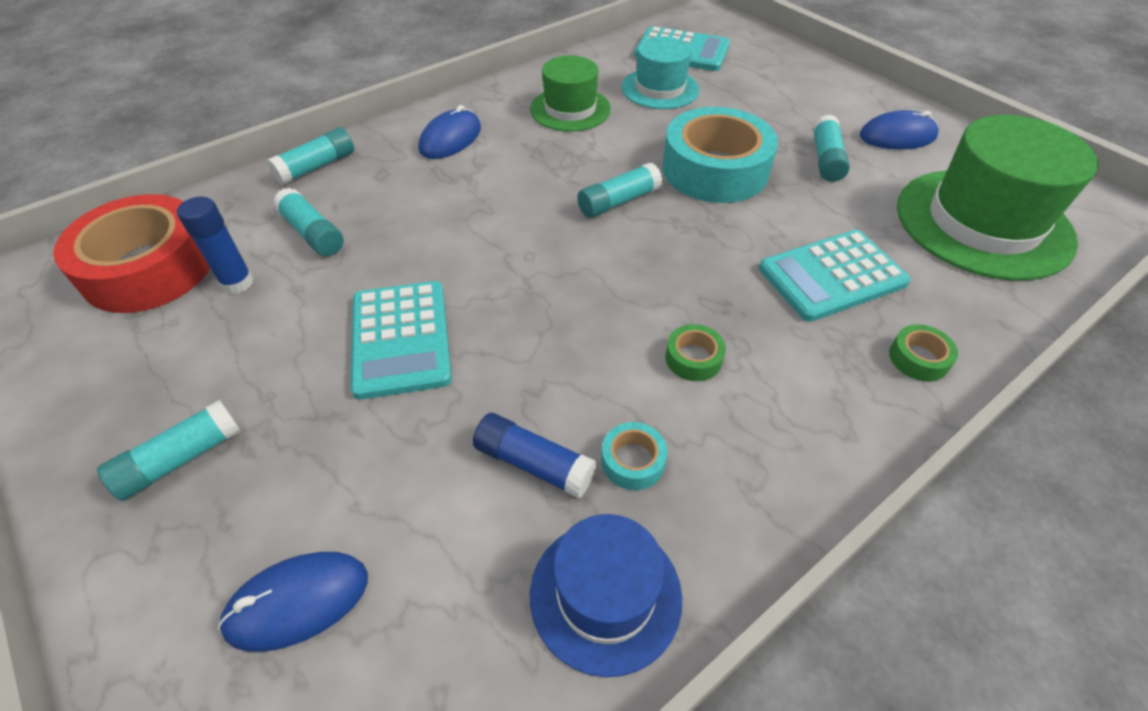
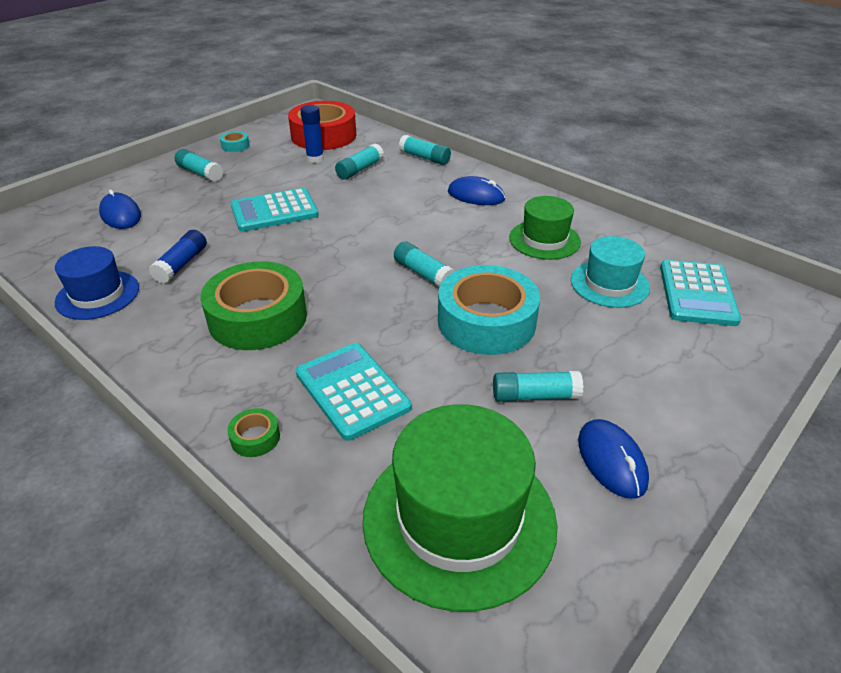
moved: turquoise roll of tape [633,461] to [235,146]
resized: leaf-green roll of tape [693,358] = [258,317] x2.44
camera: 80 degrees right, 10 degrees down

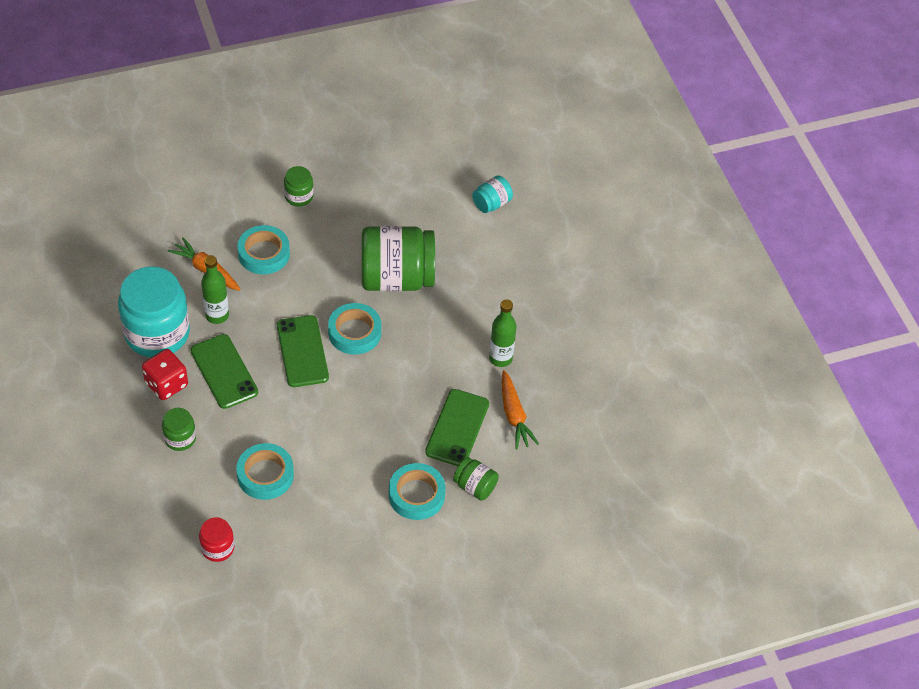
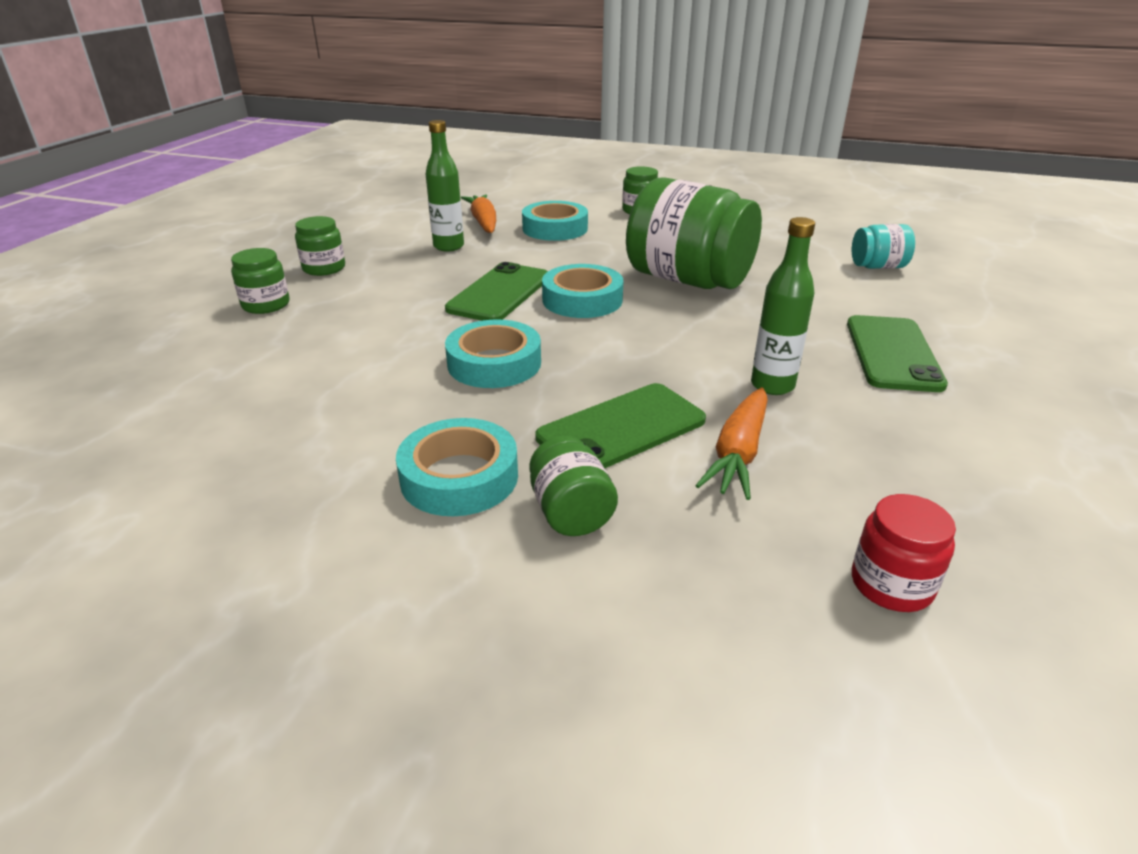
removed: turquoise preserve jar [157,333]
moved: leaf-green smartphone [224,371] to [892,353]; red preserve jar [217,548] to [891,584]; turquoise roll of tape [265,475] to [494,363]
replaced: red game die [166,384] to leaf-green preserve jar [324,268]
camera: 40 degrees right, 20 degrees down

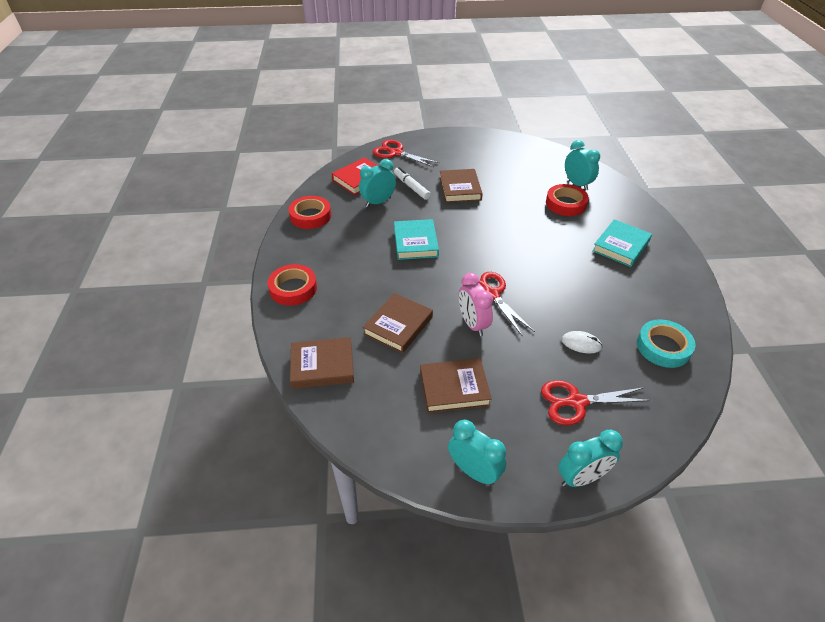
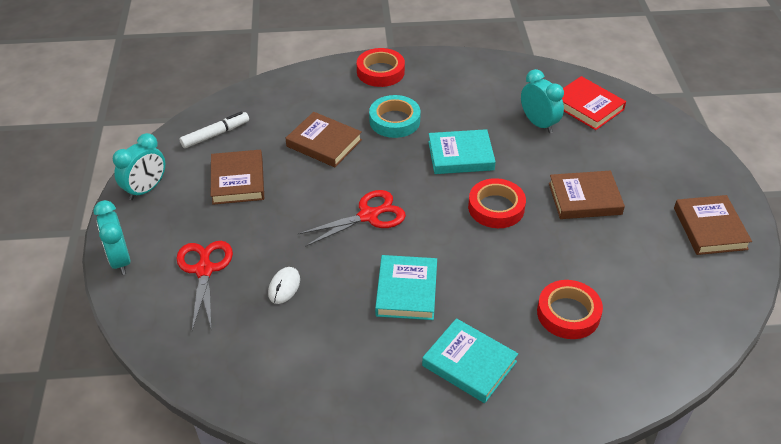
removed: red pair of scissors [396,153]; rose-pink bedside clock [473,324]; turquoise bedside clock [577,184]
added: turquoise book [406,291]
moved: red roll of tape [310,216] to [496,208]; dark brown book [322,366] to [710,228]; white marker [411,187] to [215,134]; turquoise roll of tape [663,347] to [394,121]
camera: 90 degrees right, 0 degrees up

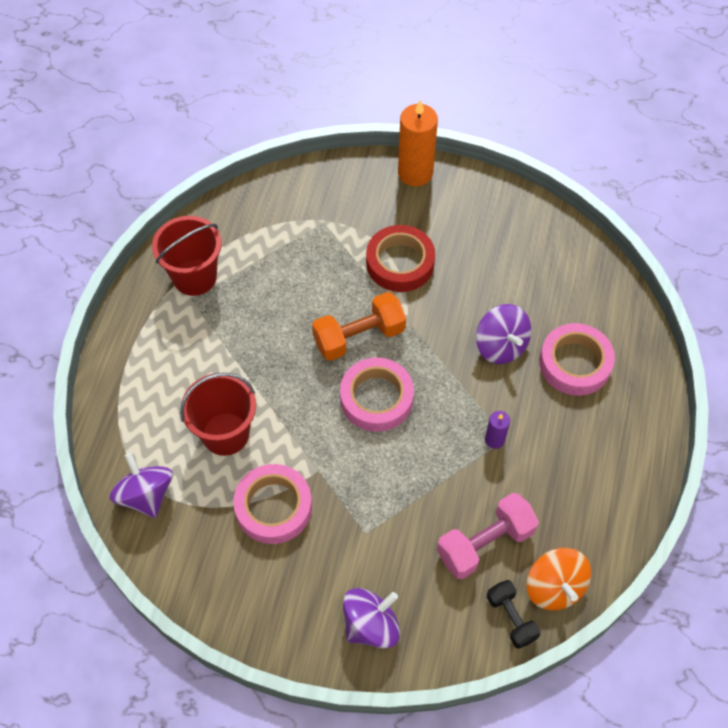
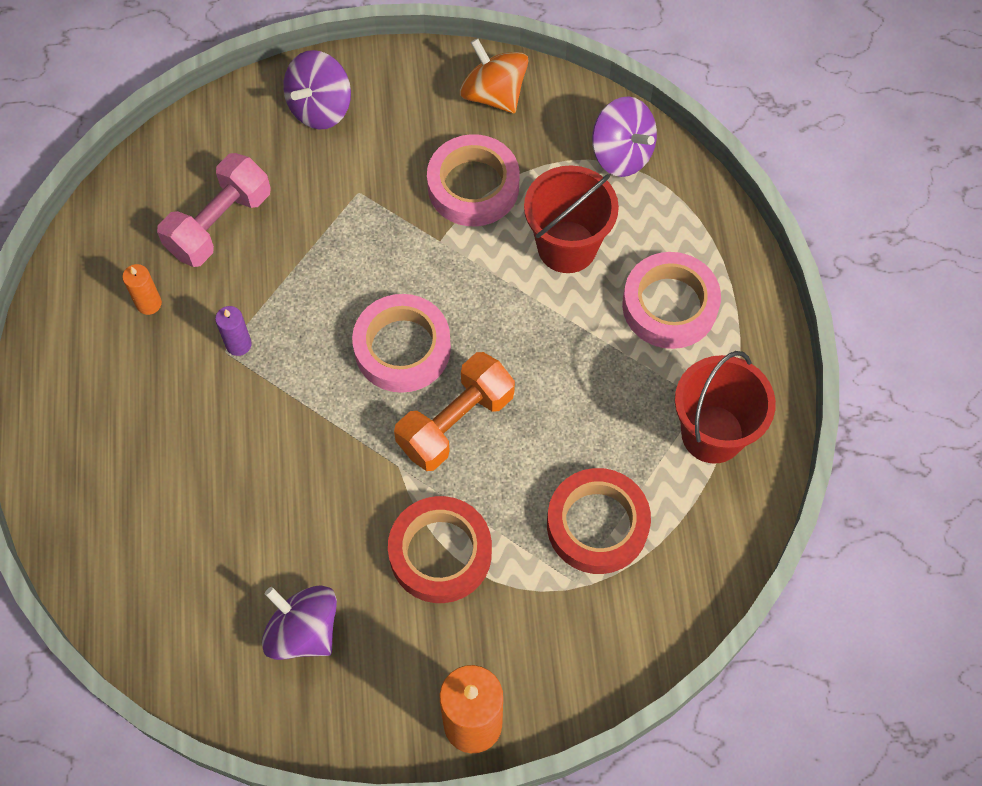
removed: ebony dumbbell [511,618]
added: bright orange wax candle [149,303]; red roll of tape [597,525]
moved: violet whirligig [501,346] to [303,631]; bright orange whirligig [554,587] to [494,94]; rose-pink roll of tape [575,363] to [669,305]
camera: 160 degrees right, 5 degrees up

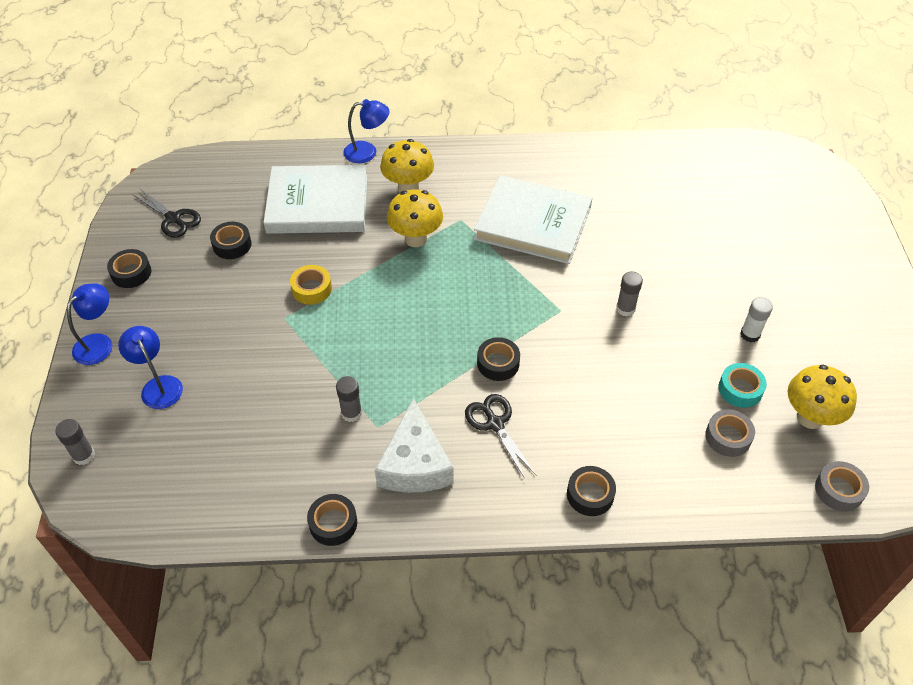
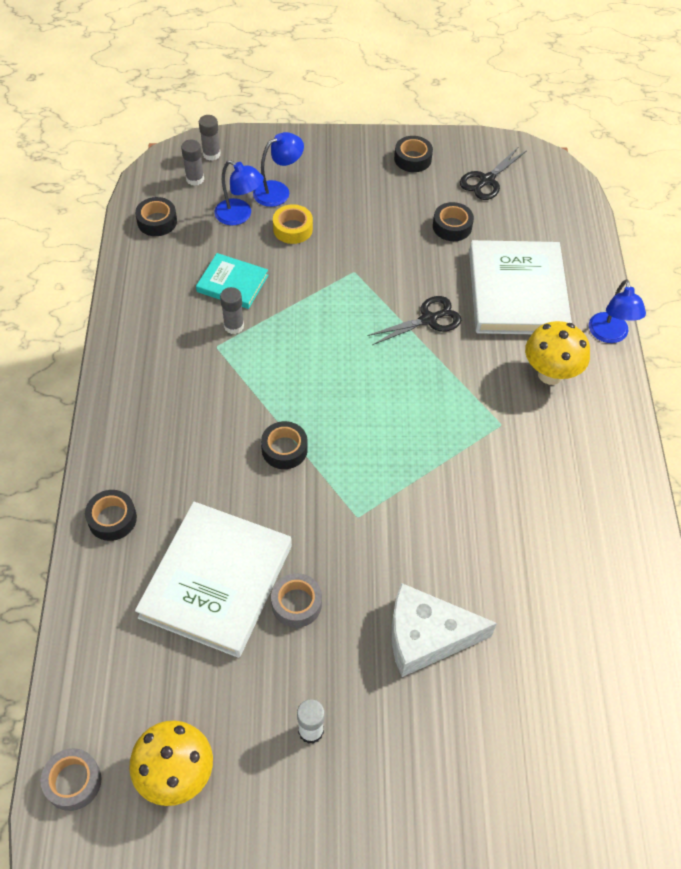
removed: golden toadstool [416,239]; turquoise roll of tape [740,389]
added: turquoise book [232,283]
moved: cobalt desk lamp [99,343] to [239,215]; golden roll of tape [311,289] to [293,229]; ebony roll of tape [333,523] to [157,221]; white piece of cheese [415,464] to [426,636]; ebony pair of scissors [495,424] to [428,319]; white book [533,223] to [216,581]; grey stick of glue [625,309] to [195,179]; grey roll of tape [728,437] to [296,604]
camera: 90 degrees right, 5 degrees up

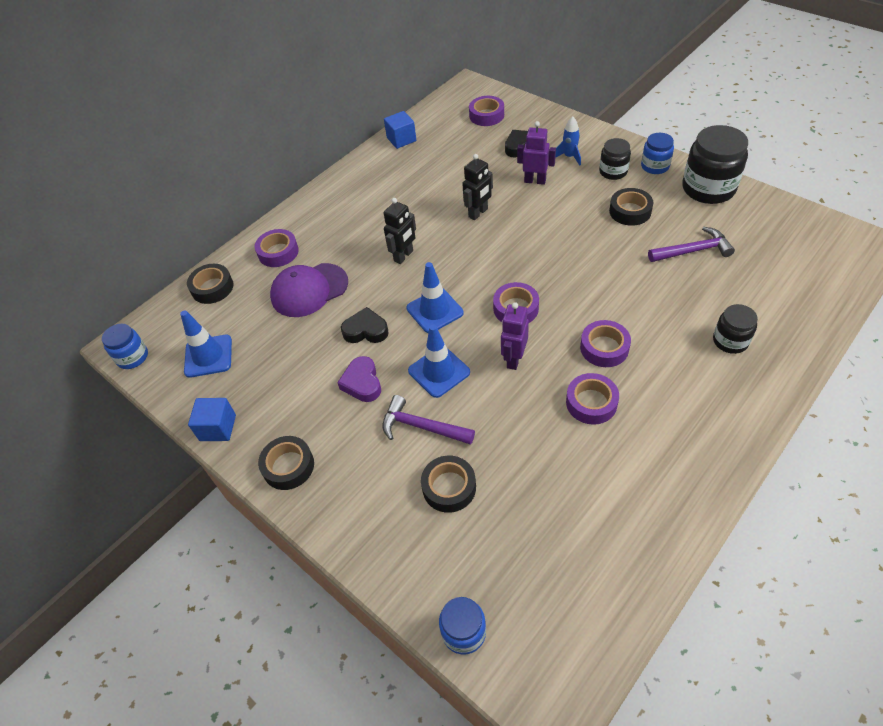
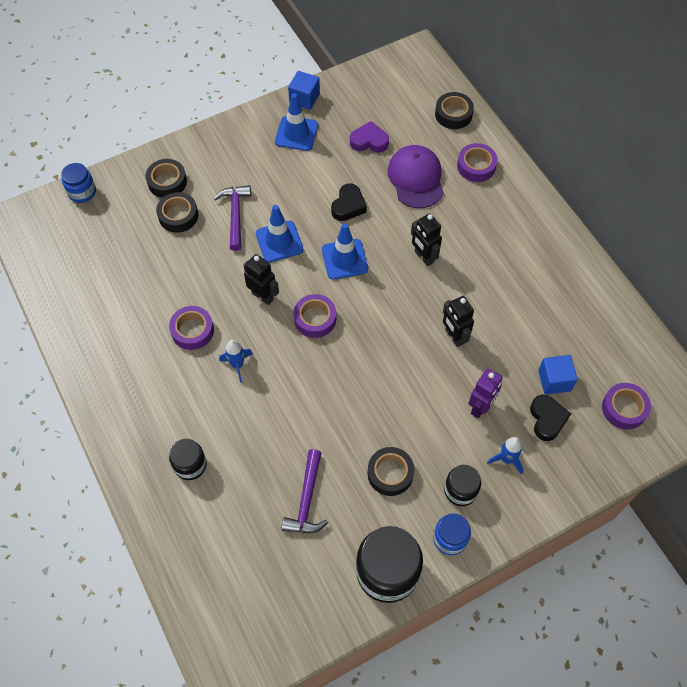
removed: cobalt preserve jar [132,357]
moved: cobalt traffic cone [208,356] to [296,133]; ebony roll of tape [288,466] to [167,182]; violet heart shape [362,383] to [369,141]; cobalt solid cube [401,139] to [554,380]
replaced: violet roll of tape [604,348] to cobalt rocket [237,365]
recoloured: violet robot [514,359] to ebony robot [263,296]
turned: violet claw hammer [422,427] = [235,215] 45 degrees counterclockwise
camera: 105 degrees right, 10 degrees up

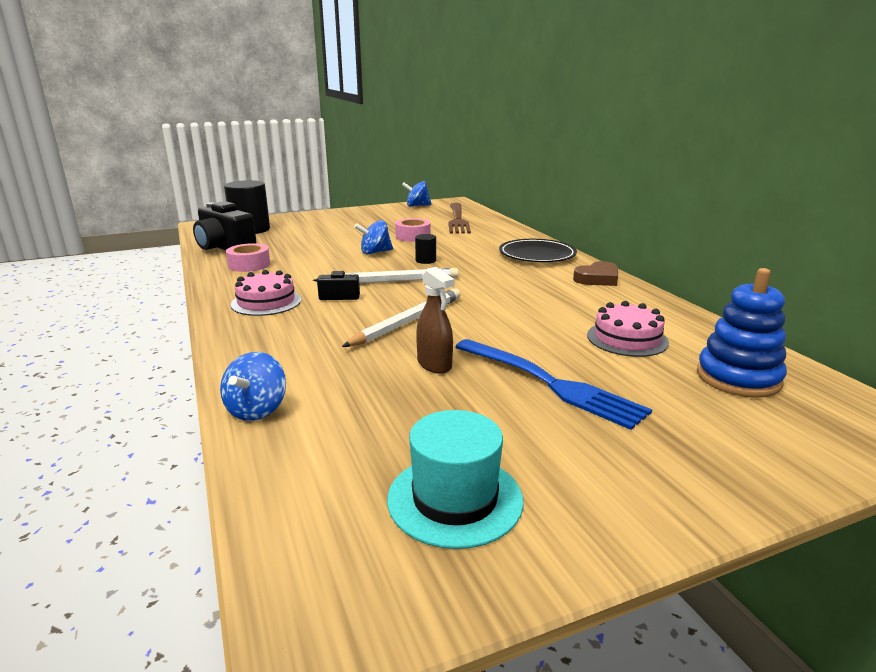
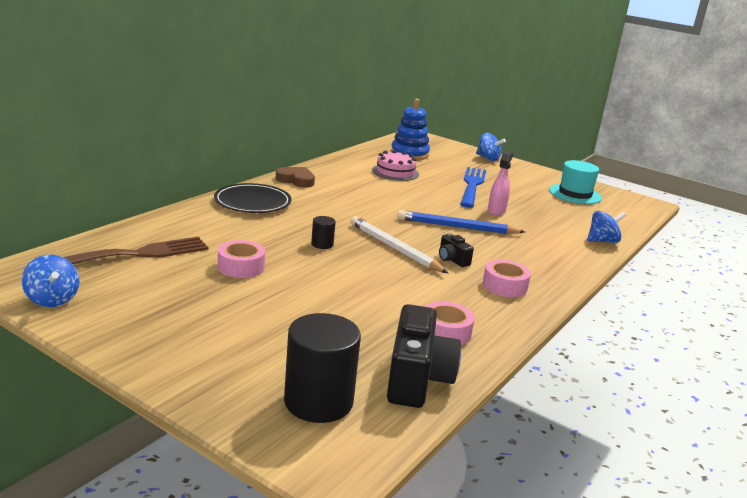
moved: cobalt whirligig [375,252] to [488,158]
replaced: rose-pink cake [266,302] to rose-pink roll of tape [504,286]
recoloured: white pencil [408,321] to cobalt pencil [457,227]; dark brown sprayer [434,365] to rose-pink sprayer [496,211]
camera: 125 degrees left, 0 degrees up

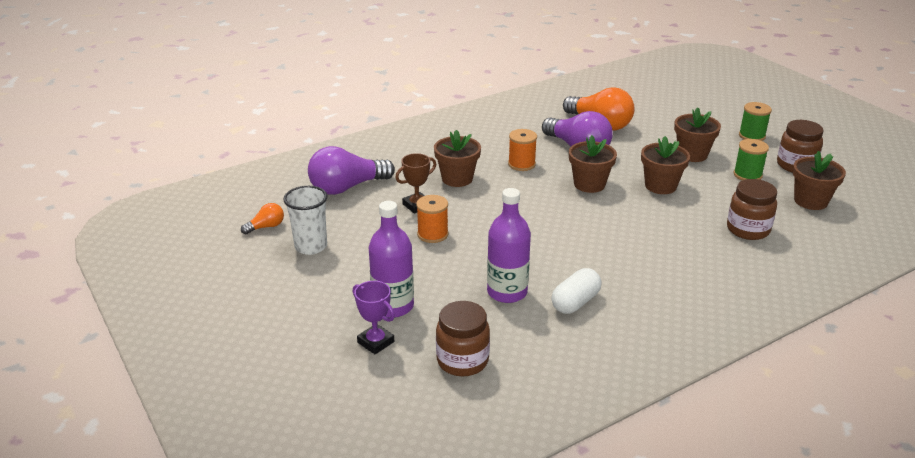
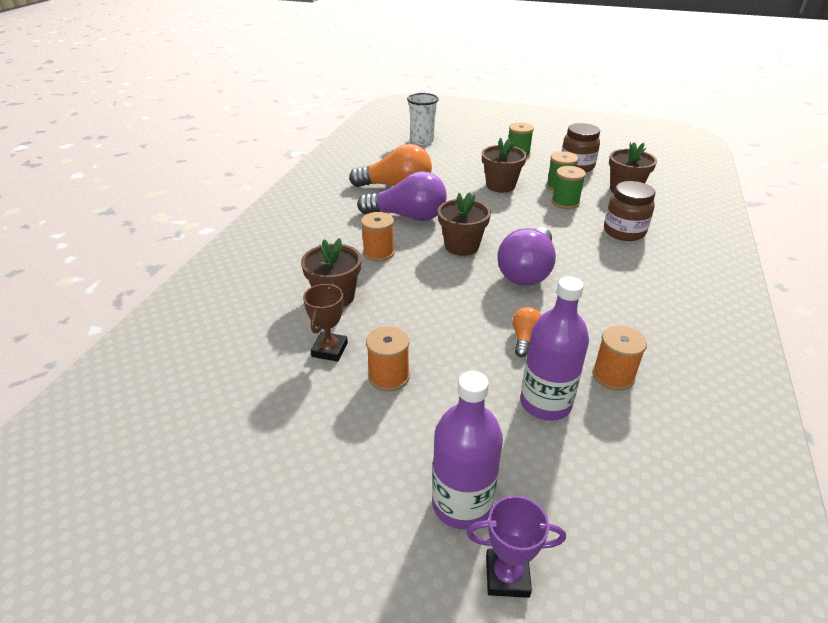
removed: dark brown preserve jar [462,361]; dark brown potted plant [660,186]
added: leaf-green reel of thread [565,202]
moved: bright orange lightbulb [266,227] to [524,338]; white tumbler [311,246] to [422,141]; violet lightbulb [347,187] to [527,271]
replaced: white capsule [575,302] to bright orange reel of thread [613,376]
camera: 40 degrees left, 5 degrees up

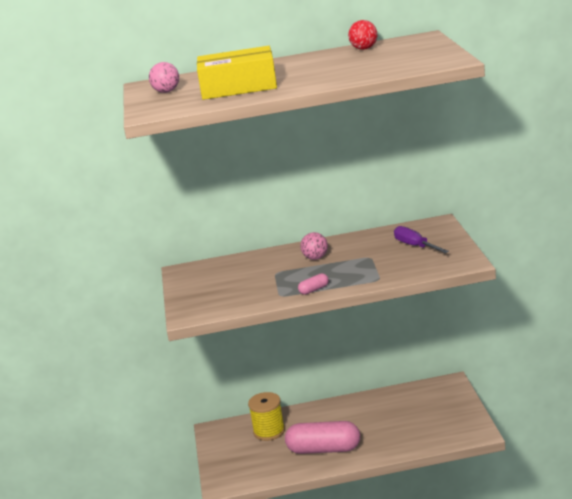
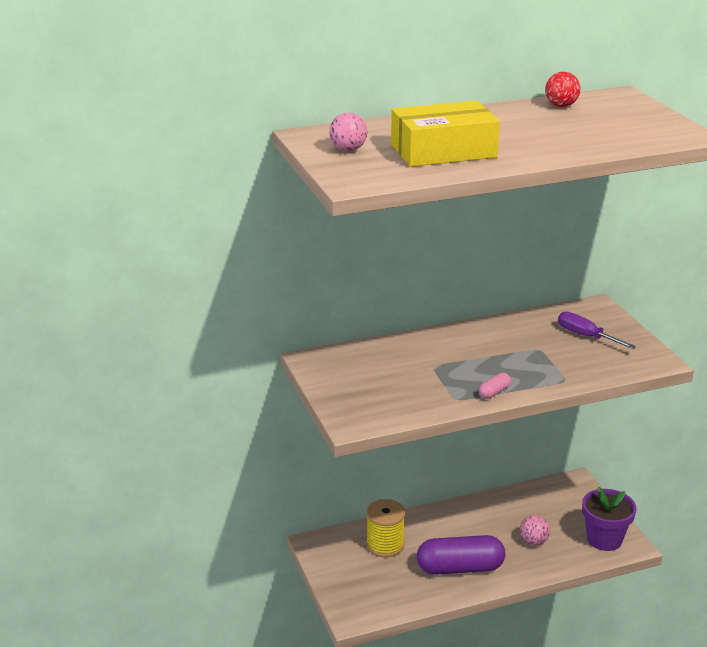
added: violet potted plant [604,539]
moved: rose-pink play ball [315,258] to [533,541]
recoloured: rose-pink capsule [324,449] to violet capsule [460,568]
camera: 15 degrees left, 5 degrees up

